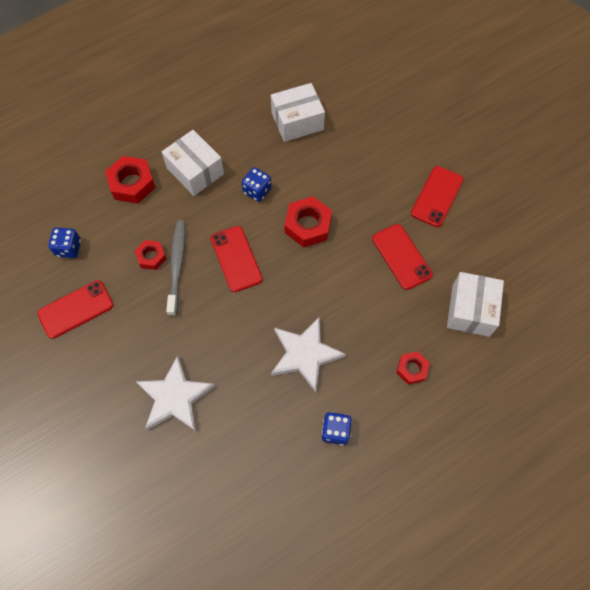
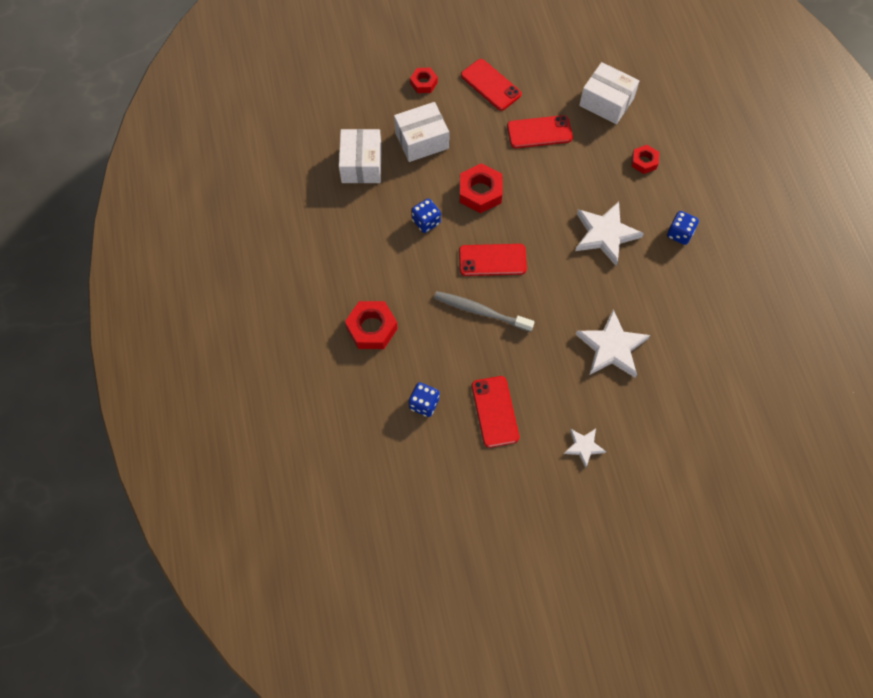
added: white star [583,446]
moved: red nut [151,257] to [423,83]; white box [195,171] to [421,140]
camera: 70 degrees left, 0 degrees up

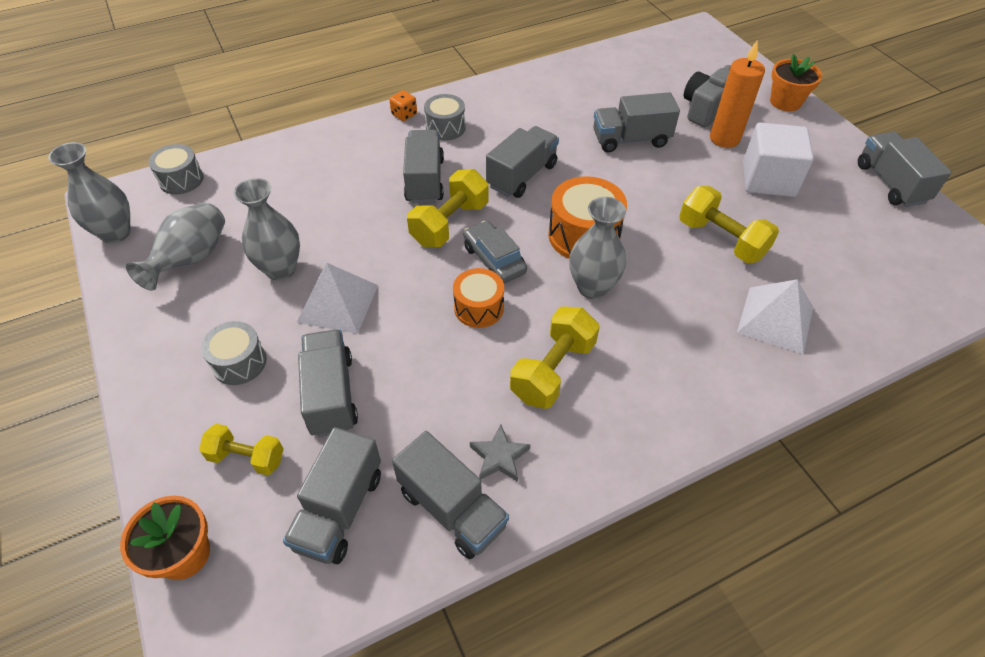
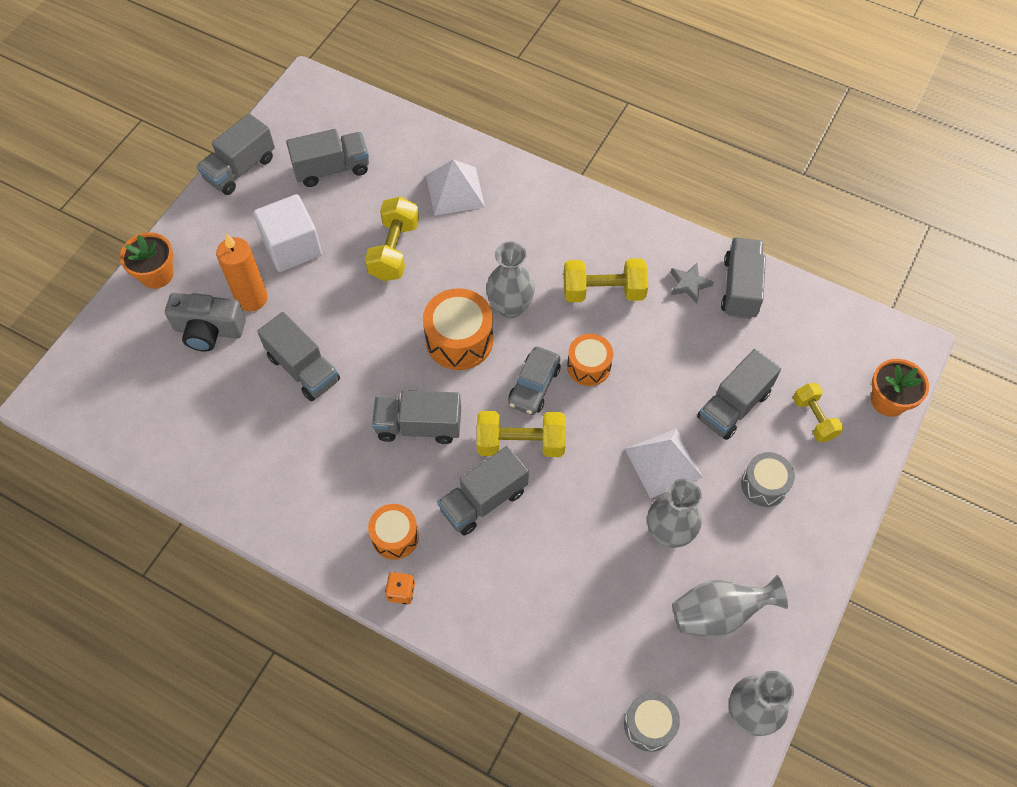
moved: grey lorry [339,510] to [332,169]
recoloured: grey toy drum [445,128] to bright orange toy drum [395,536]
camera: 125 degrees left, 10 degrees up

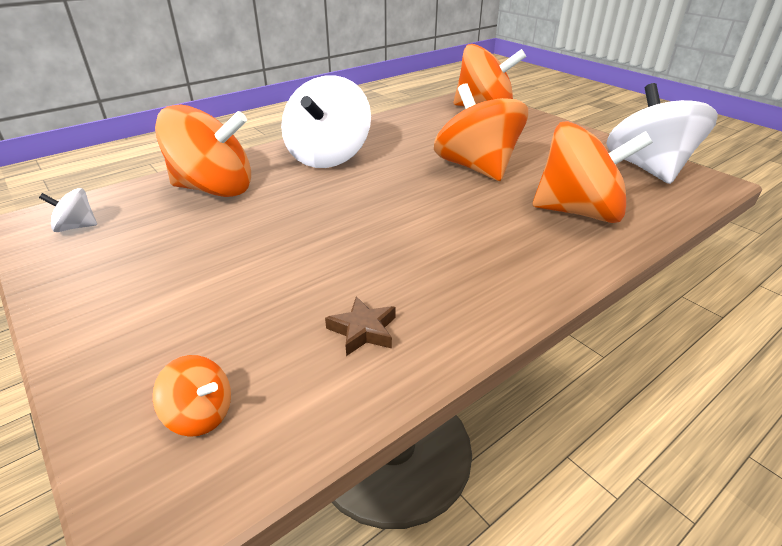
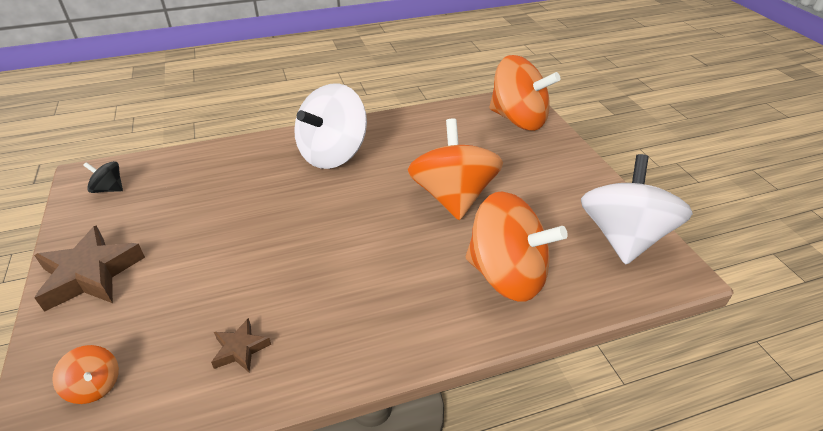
removed: bright orange whirligig [214,189]
added: dark brown star [90,274]
recoloured: white whirligig [76,227] to ebony whirligig [109,189]
camera: 20 degrees right, 5 degrees up

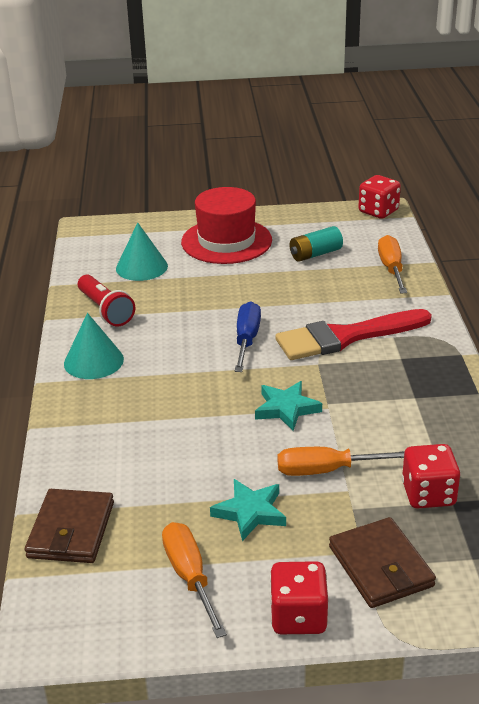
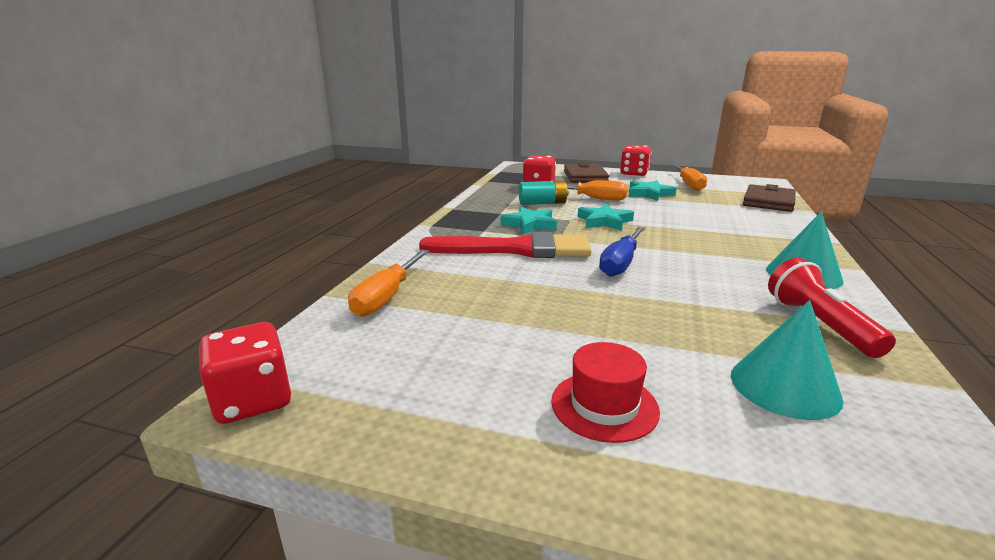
added: turquoise star [530,224]
moved: turquoise power cell [315,254] to [542,203]
resized: red tall hat [226,241] = [604,405] x0.55
camera: 160 degrees left, 10 degrees down

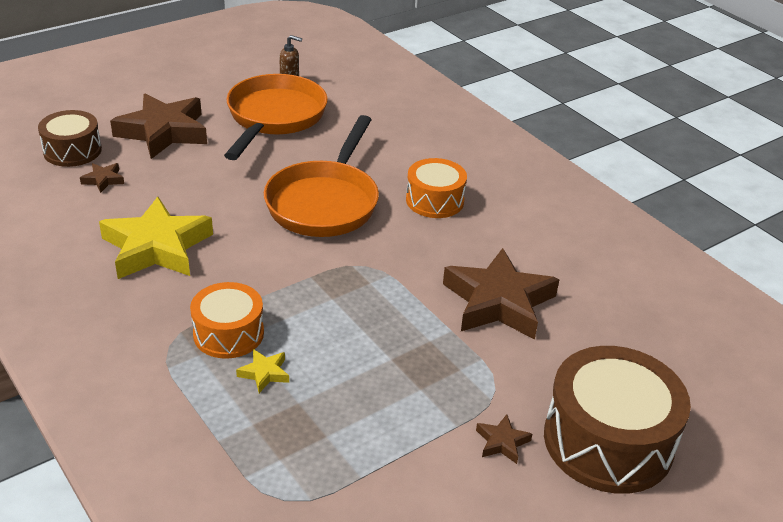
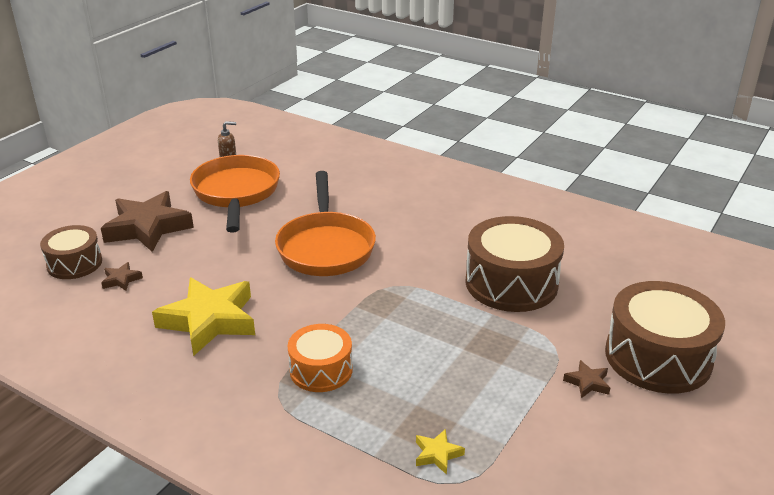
removed: bright orange toy drum [435,200]
moved: golden star [264,373] to [437,454]
replaced: dark brown star [498,302] to dark brown toy drum [511,283]
camera: 20 degrees left, 5 degrees down

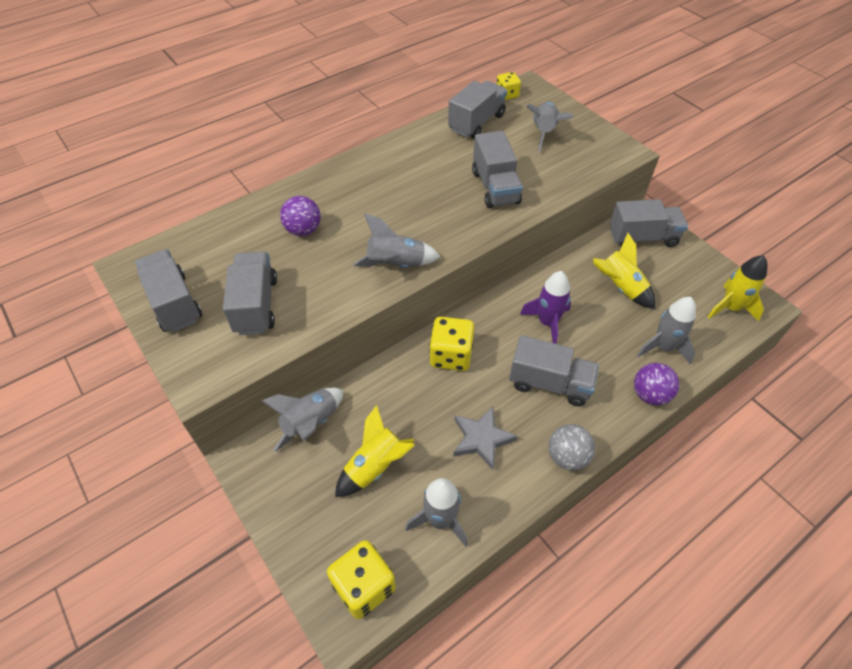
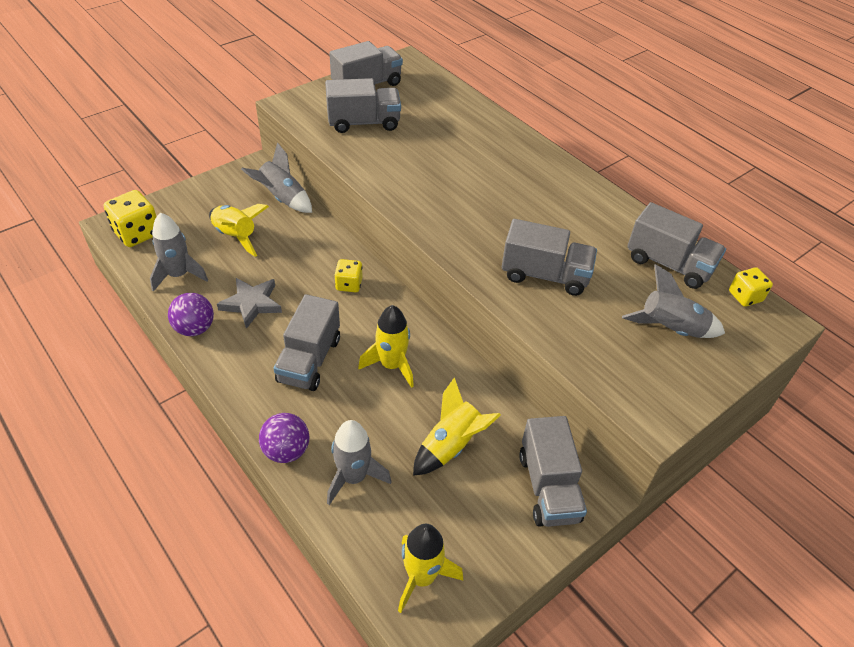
removed: grey rocket [396,265]; grey play ball [567,457]
moved: violet play ball [303,230] to [195,328]
recoloured: violet rocket [547,323] to golden rocket [392,365]
turned: grey lorry [495,187] = [545,275] 150 degrees counterclockwise
resized: golden game die [451,355] = [349,284] x0.61
camera: 85 degrees right, 5 degrees down

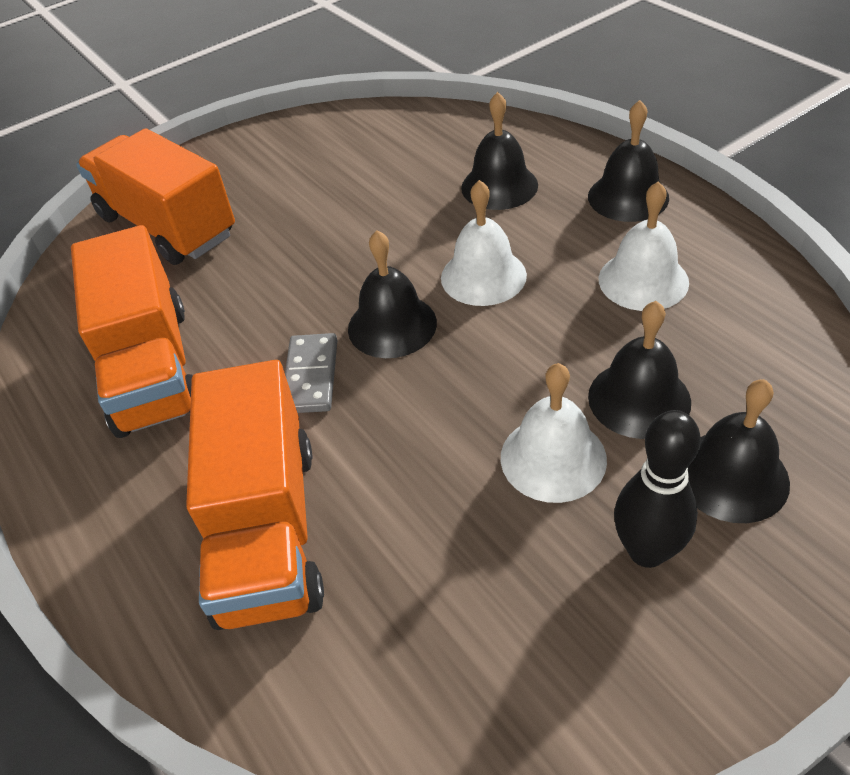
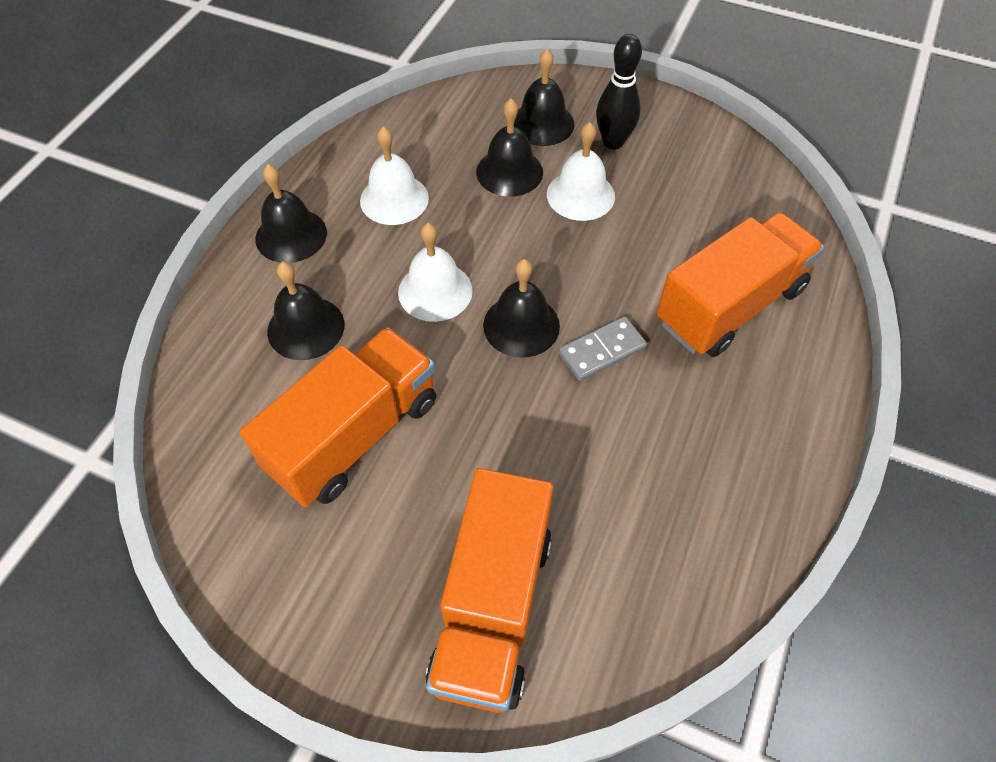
moved: bright orange lorry [153,368] to [354,435]
camera: 125 degrees left, 10 degrees up

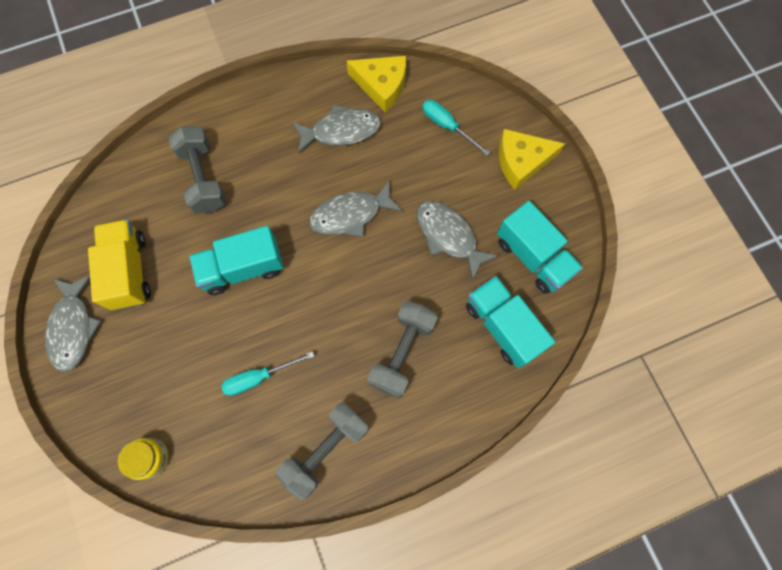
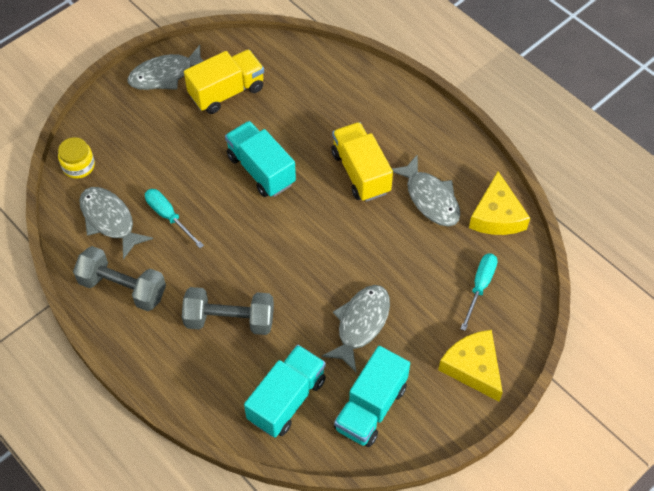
removed: grey dumbbell [203,178]
added: golden lorry [360,172]
moved: grey fish [350,214] to [110,220]
camera: 70 degrees right, 15 degrees down

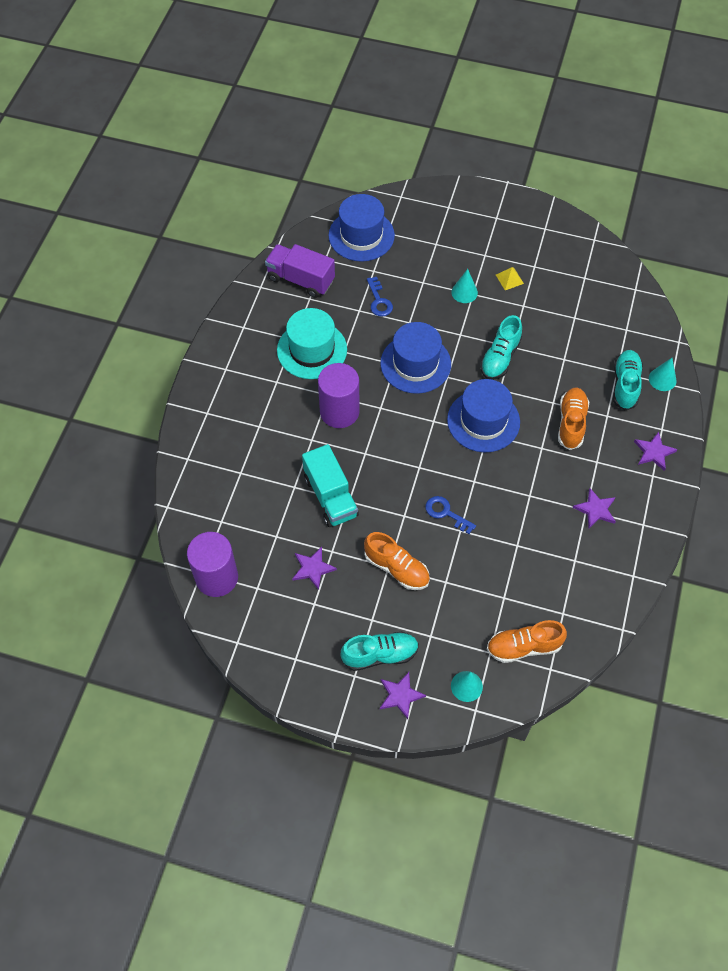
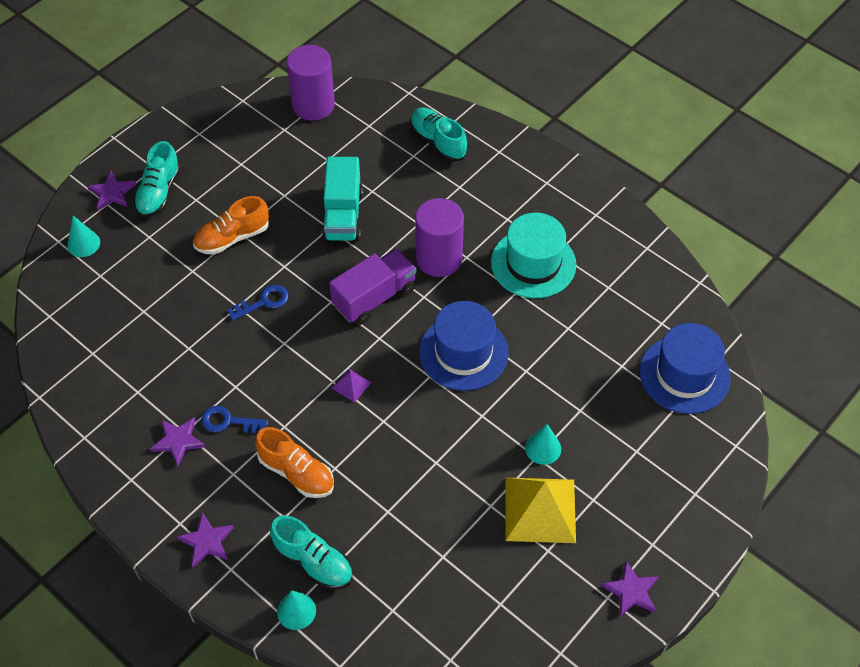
removed: bright orange shoe [523,647]
moved: violet lorry [301,280] to [374,297]; violet star [313,568] to [631,591]; cobalt door key [379,301] to [228,421]; turquoise shoe [500,358] to [437,142]
replaced: cobalt tall hat [483,421] to violet solid pyramid [351,385]
turned: turquoise lorry [330,496] = [343,215] 90 degrees counterclockwise
resized: golden solid pyramid [509,279] = [540,509] x2.29
camera: 115 degrees right, 5 degrees down

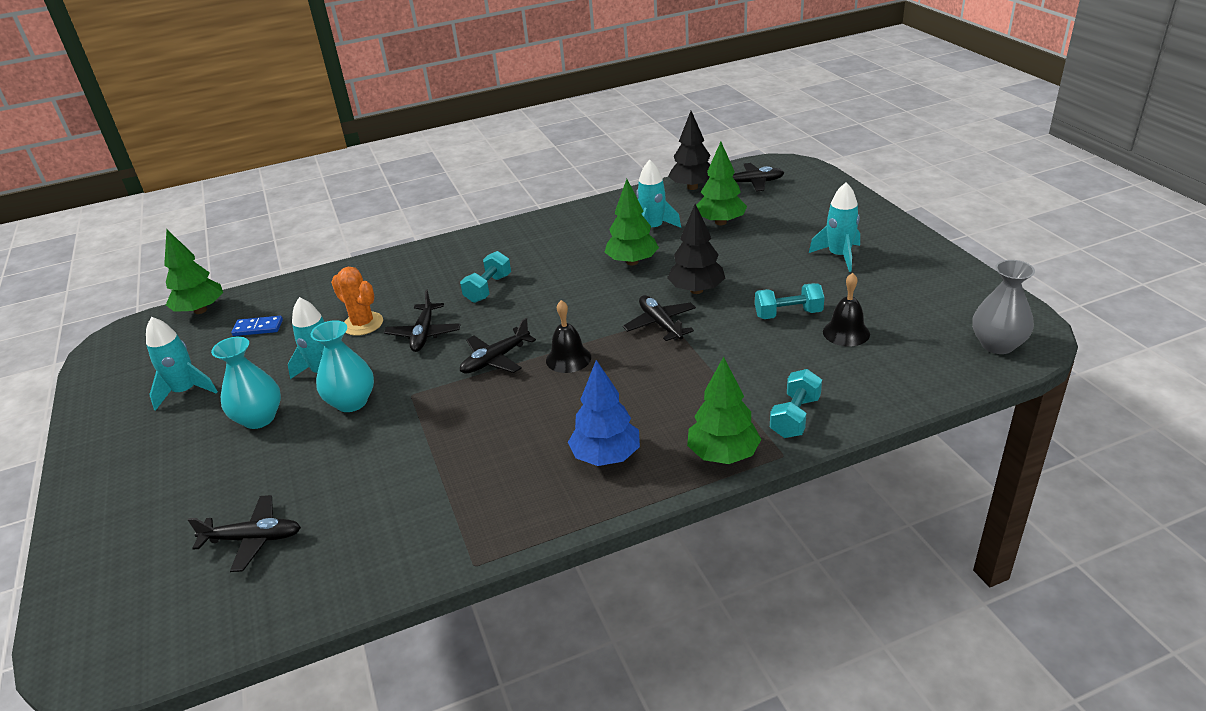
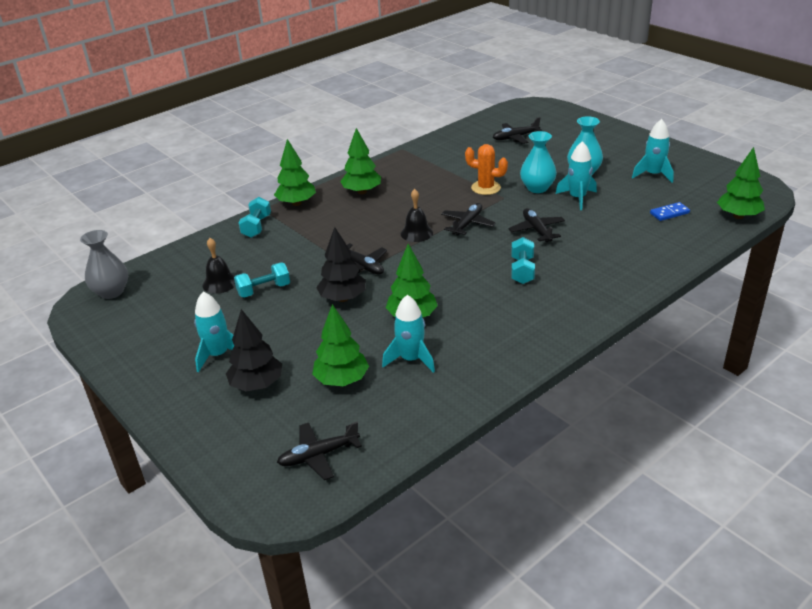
moved: bright orange prickly plant [363,324] to [486,188]; ebony fir tree [692,187] to [257,384]
recoloured: cobalt fir tree [606,456] to leaf-green fir tree [362,192]
camera: 160 degrees right, 0 degrees up

